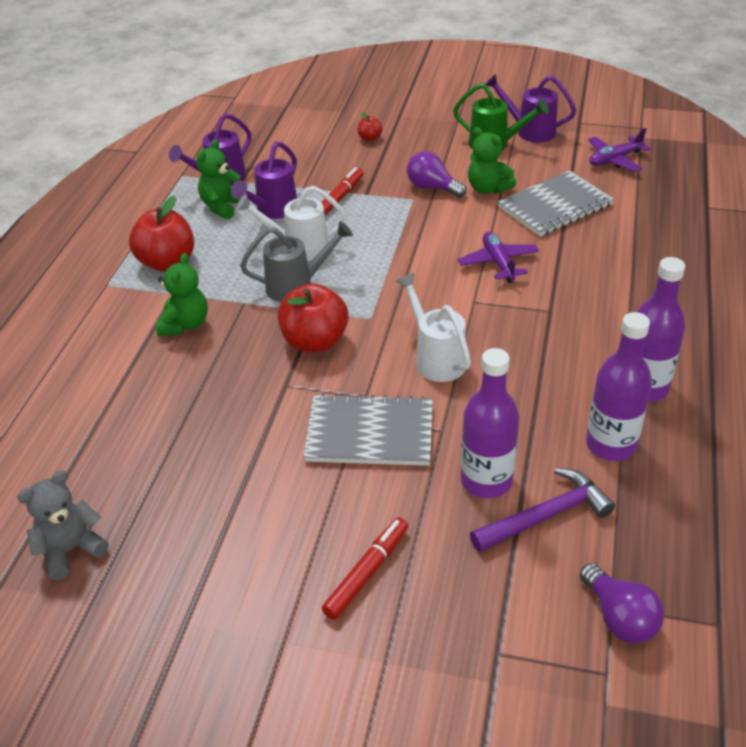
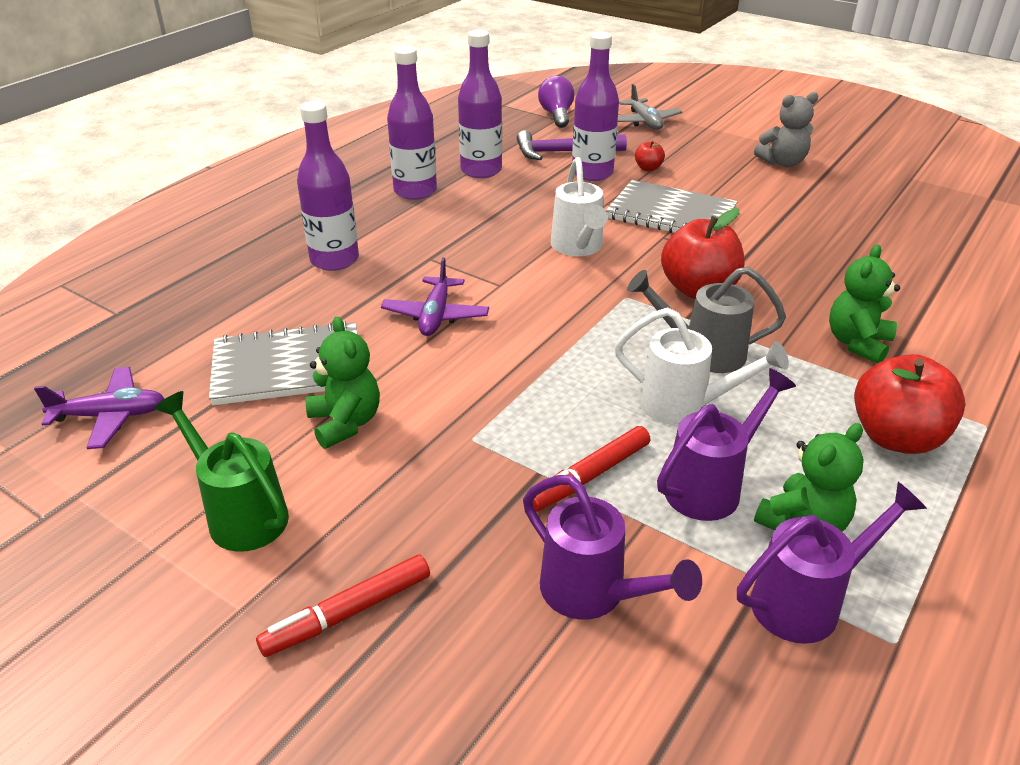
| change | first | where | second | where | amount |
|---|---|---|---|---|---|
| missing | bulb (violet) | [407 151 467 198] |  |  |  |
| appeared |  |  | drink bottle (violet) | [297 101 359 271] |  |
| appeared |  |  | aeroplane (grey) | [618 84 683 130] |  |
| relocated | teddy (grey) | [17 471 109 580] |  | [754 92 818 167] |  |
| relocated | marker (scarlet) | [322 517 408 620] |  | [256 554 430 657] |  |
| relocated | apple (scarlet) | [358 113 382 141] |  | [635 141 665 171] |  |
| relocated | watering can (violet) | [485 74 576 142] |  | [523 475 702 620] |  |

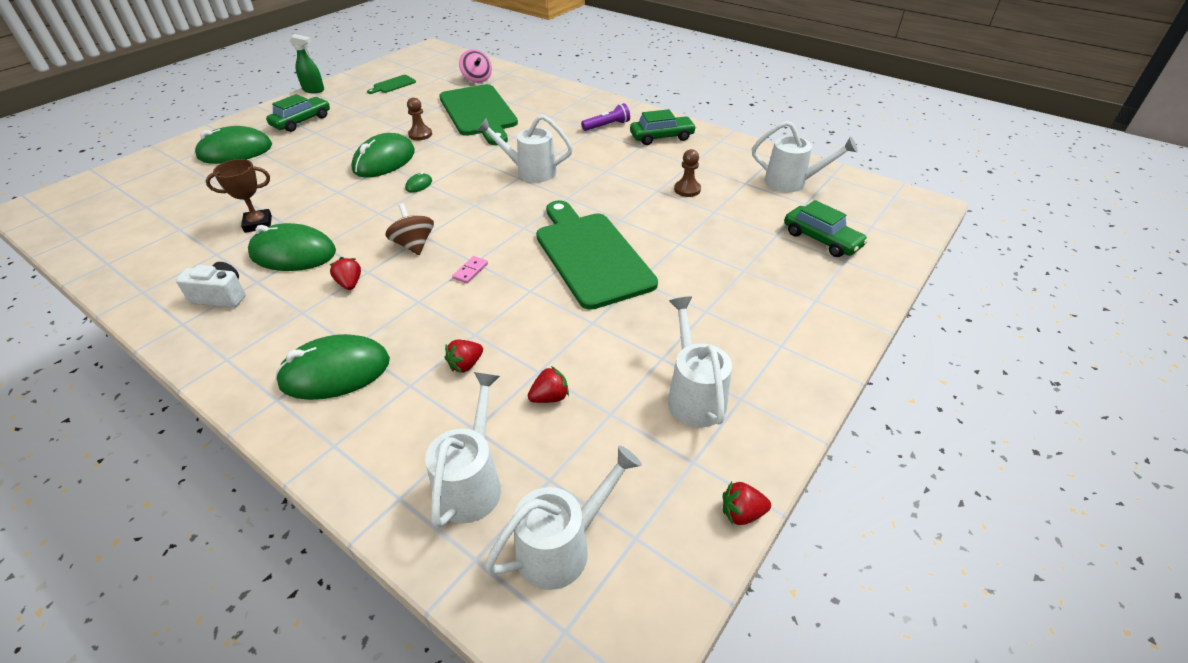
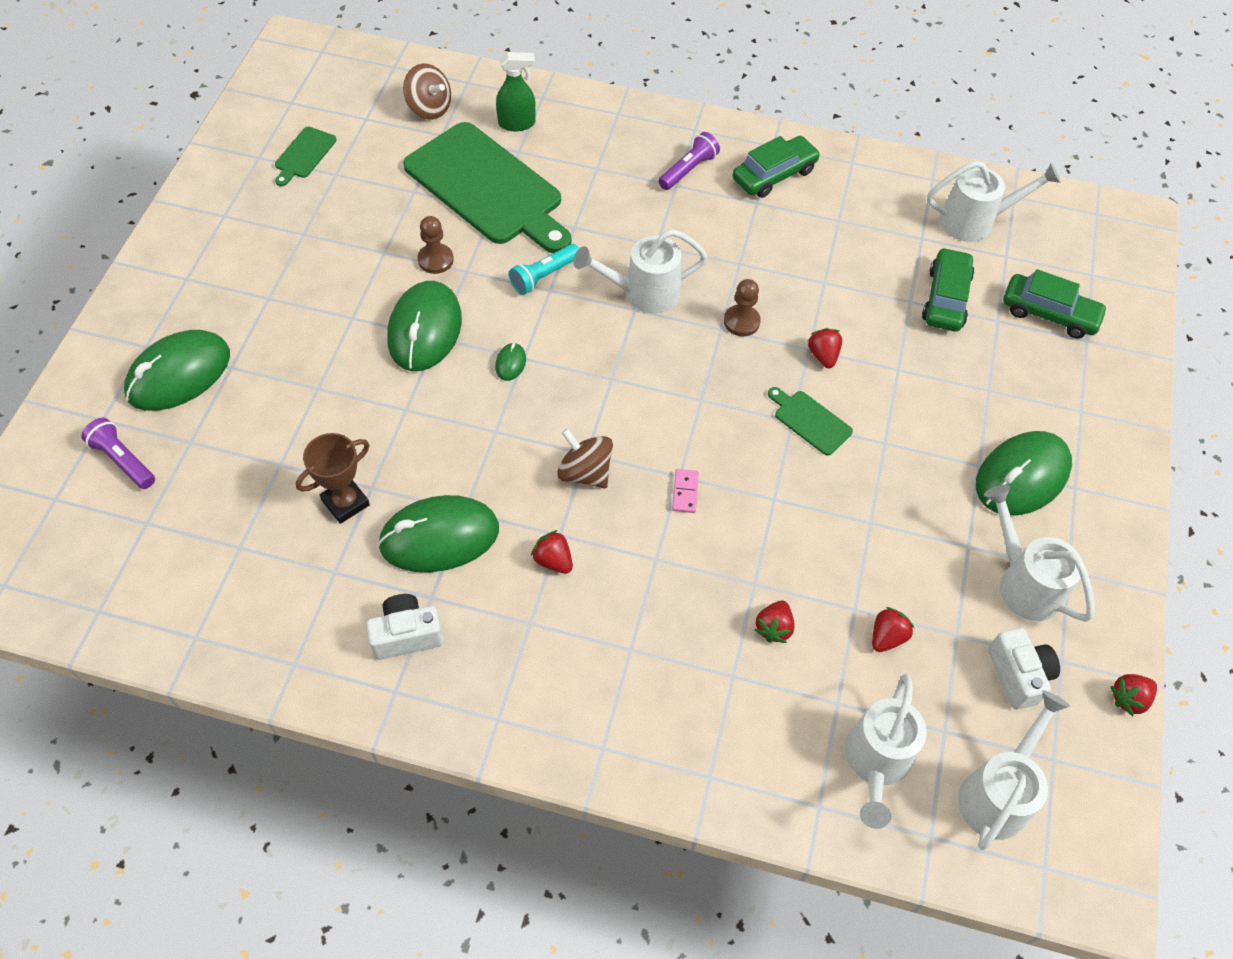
| change | first | where | second | where | amount |
|---|---|---|---|---|---|
| appeared |  |  | pocket torch (violet) | [81 418 155 489] |  |
| appeared |  |  | pocket torch (teal) | [509 244 579 295] |  |
| appeared |  |  | berry (scarlet) | [808 328 842 368] |  |
| appeared |  |  | compact camera (white) | [988 628 1060 710] |  |
| relocated | automobile (emerald) | [266 94 330 132] |  | [922 247 974 332] |  |
| relocated | mouse (emerald) | [275 334 390 400] |  | [976 431 1072 515] |  |
| relocated | spray cleaner (emerald) | [289 34 324 93] |  | [496 52 536 131] |  |
| relocated | pawn (russet) | [674 149 701 197] |  | [724 279 761 336] |  |
| colour | toy top (rosy) | [459 49 492 83] | toy top (russet) | [403 63 451 120] |  |
| spun | watering can (white) | [425 372 501 528] |  | [845 674 927 829] | 150 degrees counterclockwise |
| size | cutting board (emerald) | [536 200 658 310] |  | [768 387 853 456] | x0.42 |

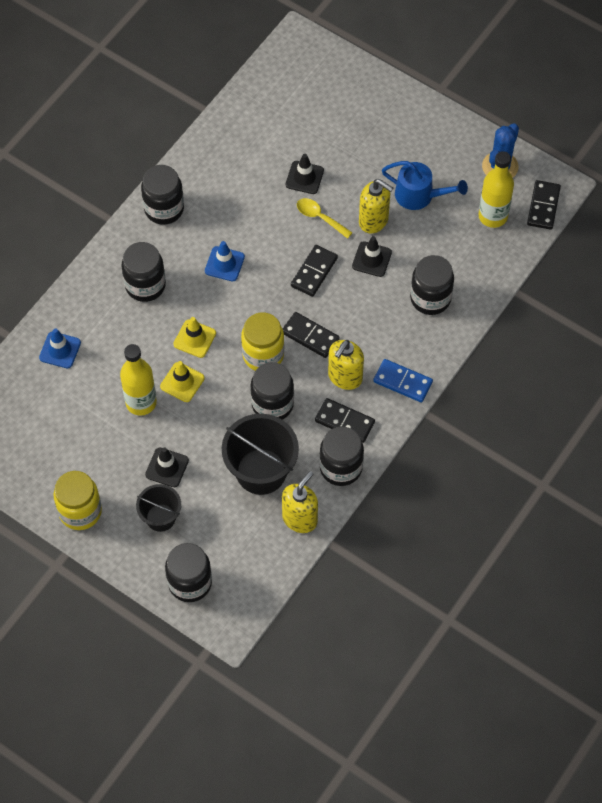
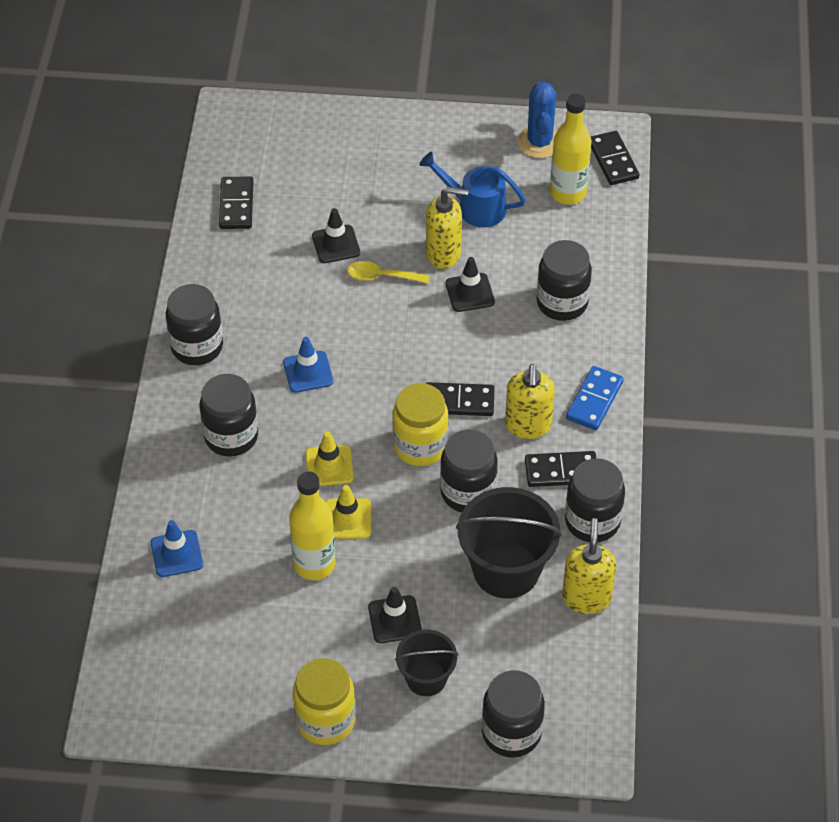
| change | first | where | second | where | amount |
|---|---|---|---|---|---|
| relocated | domino tile (jet-black) | [291 245 338 297] |  | [219 176 254 229] |  |
| spun | domino tile (royal blue) | [373 359 433 403] |  | [566 366 624 430] | 60 degrees counterclockwise |
| spun | watering can (royal blue) | [382 161 468 210] |  | [419 152 526 227] | 150 degrees counterclockwise |

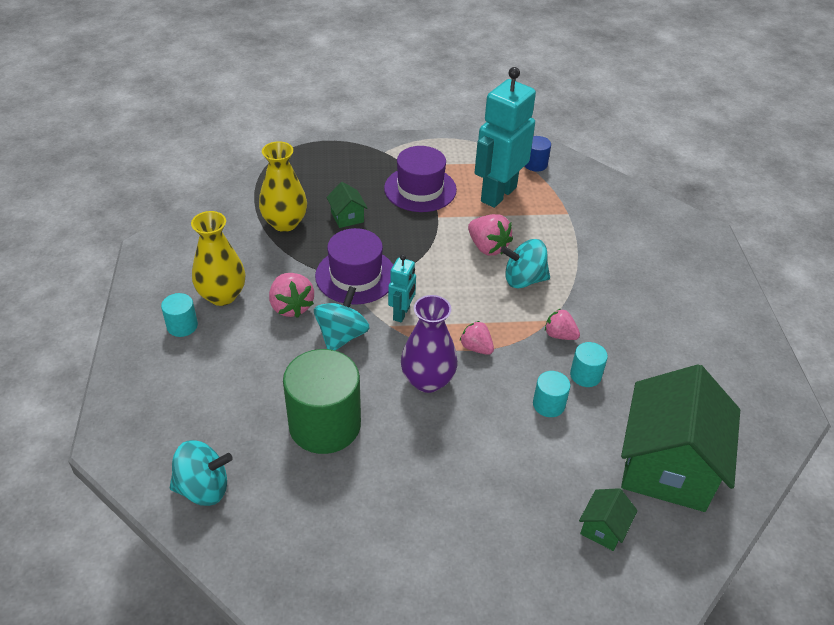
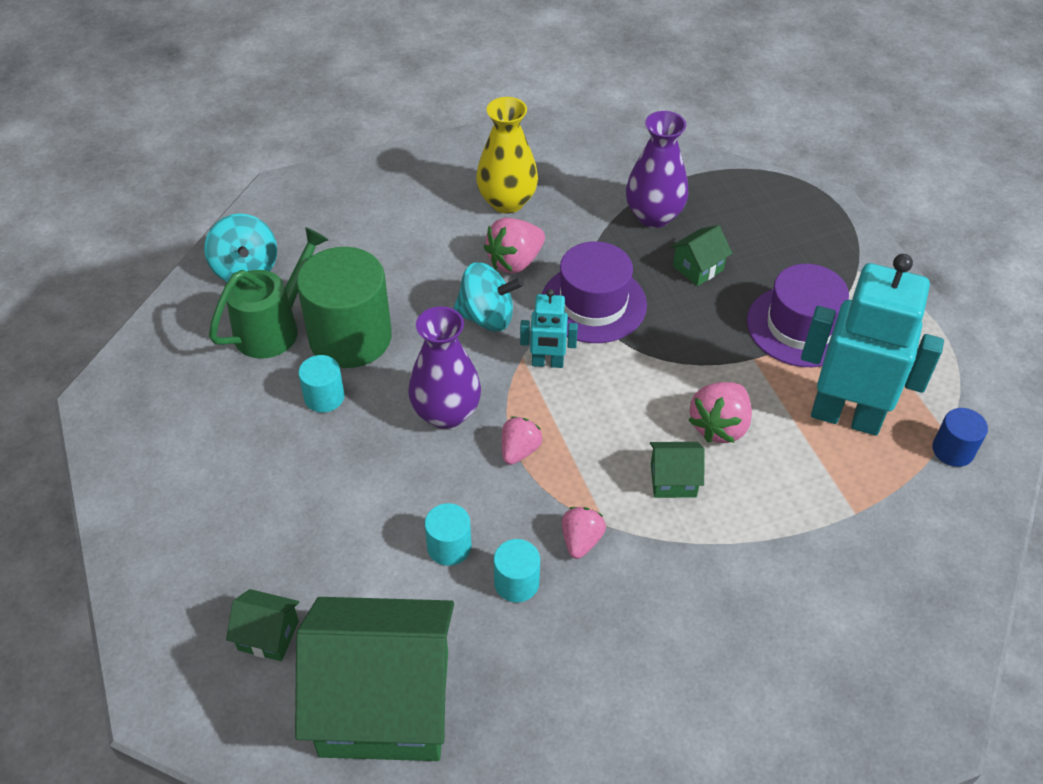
| change | first | where | second | where | amount |
|---|---|---|---|---|---|
| appeared |  |  | watering can (emerald) | [209 227 328 359] |  |
| relocated | cylinder shape (teal) | [161 293 198 337] |  | [298 355 345 413] |  |
| exchanged | toy top (teal) | [501 239 550 288] | house (emerald) | [650 442 705 498] |  |
| colour | flower vase (golden) | [259 141 307 232] | flower vase (violet) | [626 111 689 228] |  |

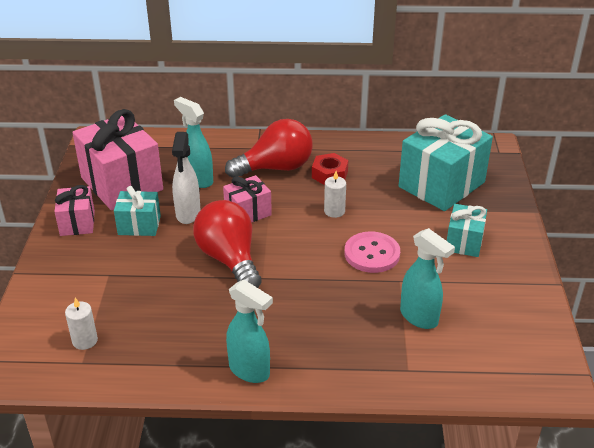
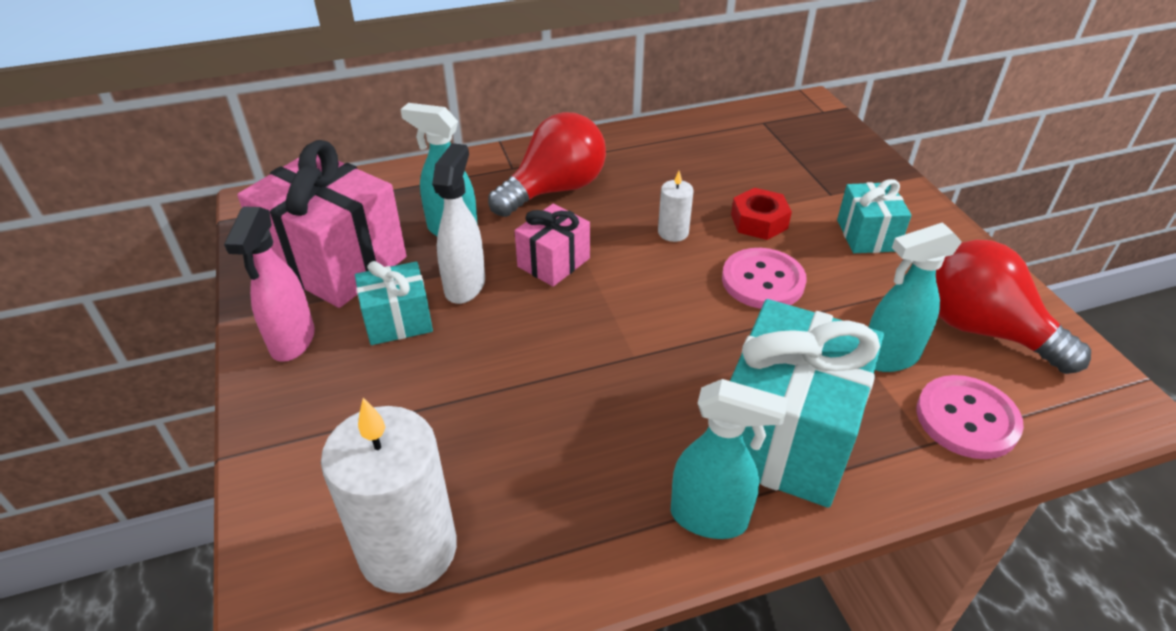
| change | first | where | second | where | amount |
|---|---|---|---|---|---|
| appeared |  |  | shirt button (rosy) | [916 375 1024 459] |  |
| relocated | bulb (scarlet) | [193 200 262 288] |  | [936 240 1091 374] |  |
| relocated | hexagon nut (scarlet) | [312 153 348 185] |  | [731 188 792 240] |  |
| relocated | wrapped gift (teal) | [399 114 493 211] |  | [730 299 884 508] |  |
| exchanged | wrapped gift (rosy) | [54 185 95 236] | spray cleaner (rosy) | [224 206 315 362] |  |
| spun | spray cleaner (white) | [172 132 201 224] |  | [432 143 485 304] | 150 degrees counterclockwise |
| spun | spray cleaner (teal) | [400 228 455 329] |  | [869 222 962 372] | 135 degrees clockwise |
| size | wax candle (white) | [65 298 98 350] |  | [321 398 457 593] | x2.15 |

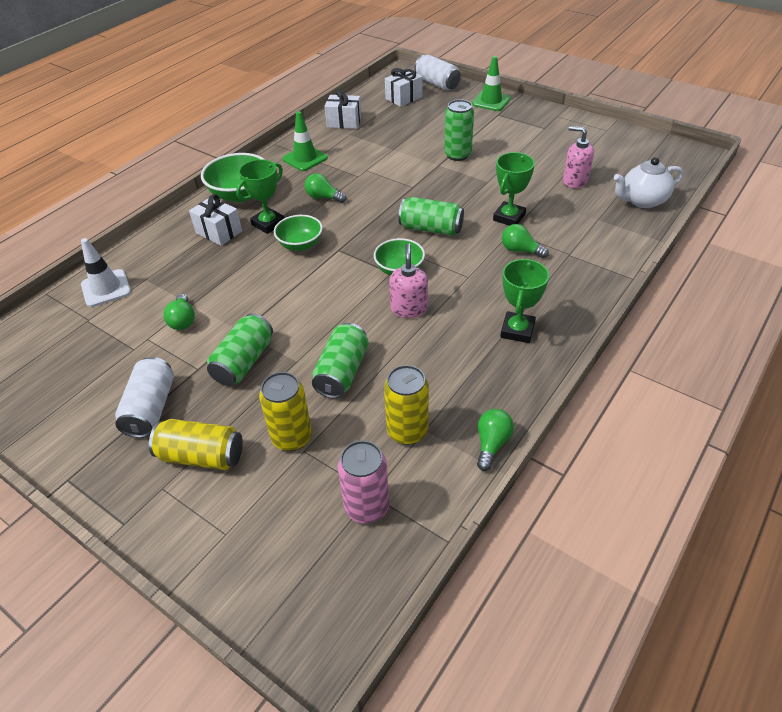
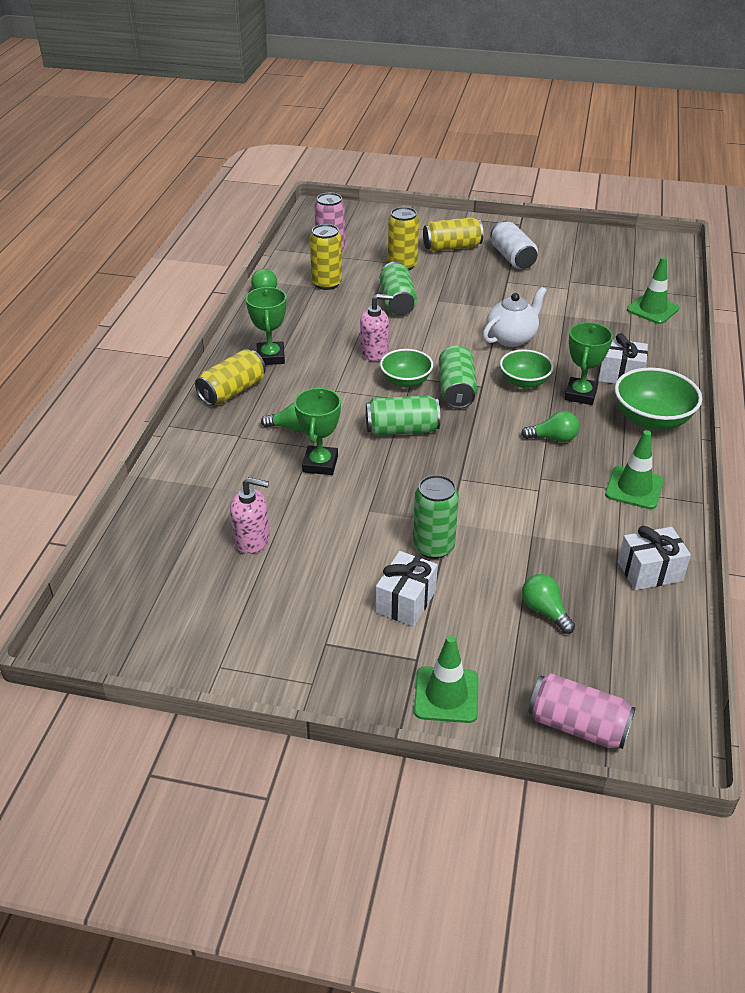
| change | first | where | second | where | amount |
|---|---|---|---|---|---|
| appeared |  |  | soda can (golden) | [195 349 266 406] |  |
| relocated | bulb (emerald) | [163 294 195 330] |  | [522 574 575 634] |  |
| relocated | soda can (emerald) | [207 313 273 386] |  | [439 346 477 409] |  |
| relocated | wrapped gift (white) | [385 68 422 107] |  | [376 551 438 627] |  |
| relocated | china teapot (white) | [614 157 684 208] |  | [483 287 547 347] |  |
| colour | traffic cone (white) | [81 238 131 307] | traffic cone (emerald) | [627 257 679 324] |  |
| colour | soda can (white) | [414 55 461 91] | soda can (rosy) | [528 673 636 749] |  |
| spun | pump bottle (rosy) | [389 243 428 318] |  | [360 294 393 361] | 75 degrees counterclockwise |

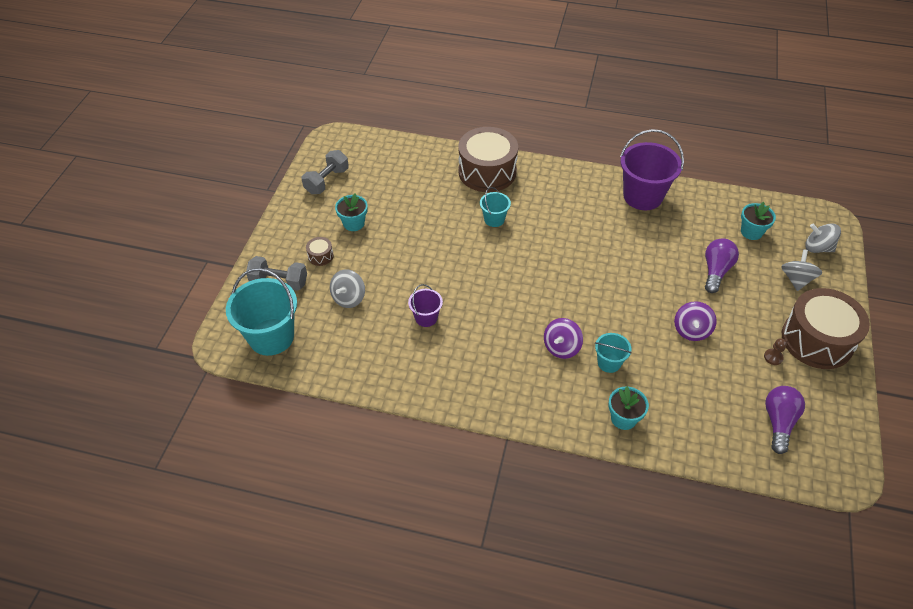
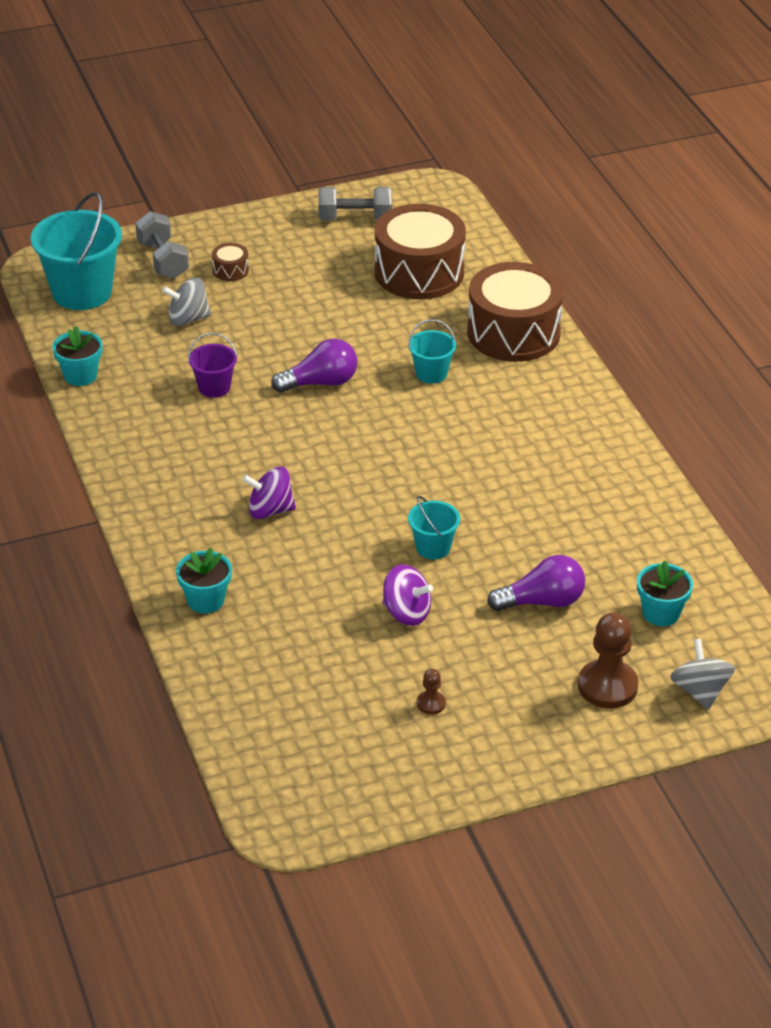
| change | first | where | second | where | amount |
|---|---|---|---|---|---|
| missing | sand bucket (violet) | [620 129 684 210] |  |  |  |
| relocated | plant pot (teal) | [335 193 368 231] |  | [52 326 103 386] |  |
| relocated | sand bucket (teal) | [595 333 632 373] |  | [408 496 460 559] |  |
| relocated | bulb (violet) | [765 386 805 454] |  | [271 339 357 393] |  |
| relocated | snare drum (russet) | [782 288 870 369] |  | [374 204 466 299] |  |
| exchanged | toy top (grey) | [781 249 822 291] | pawn (russet) | [578 612 639 708] |  |
| spun | toy top (violet) | [674 301 717 341] |  | [382 564 433 626] | 135 degrees counterclockwise |

